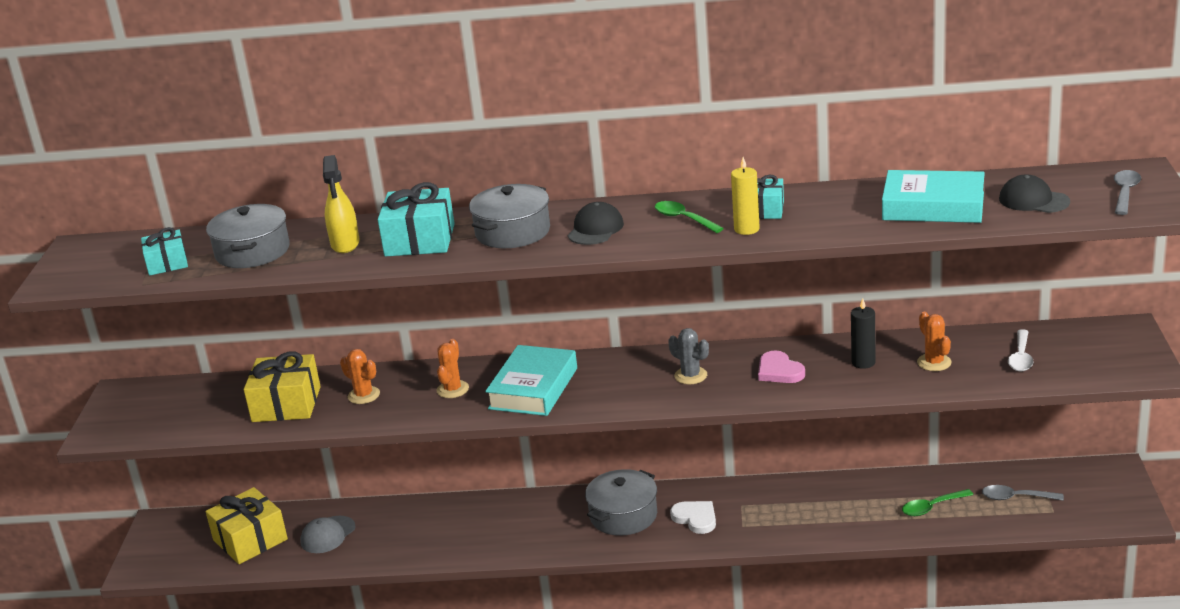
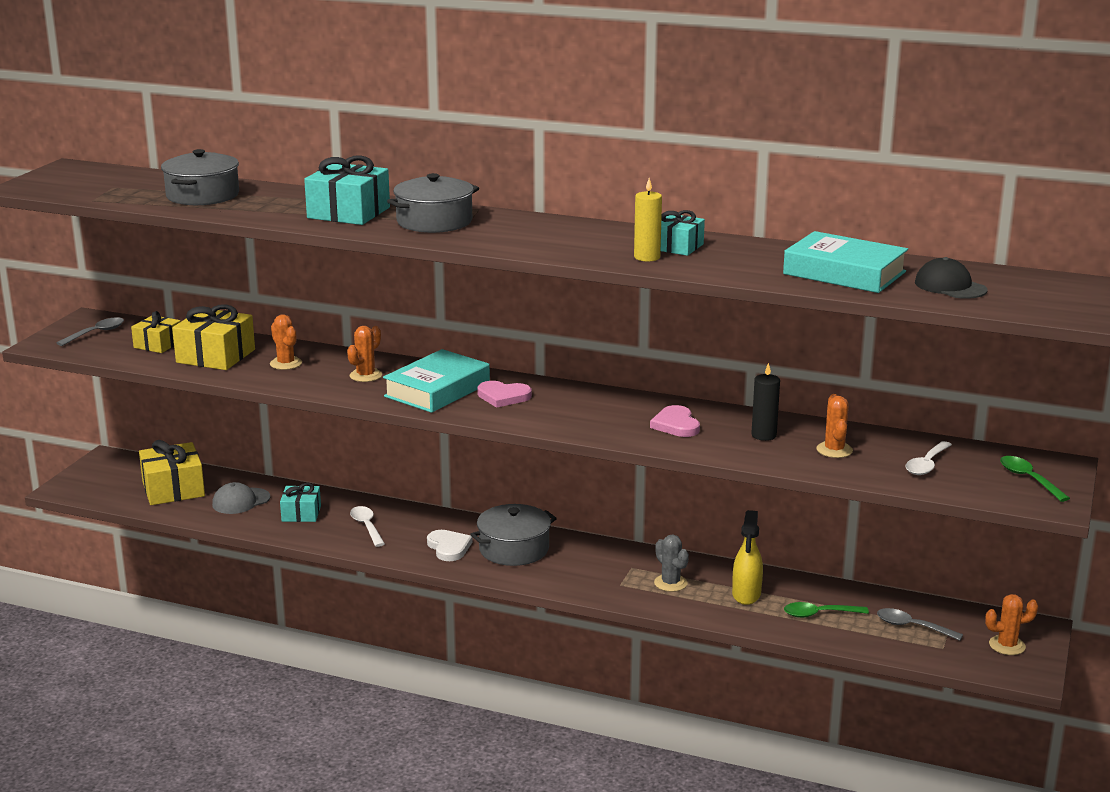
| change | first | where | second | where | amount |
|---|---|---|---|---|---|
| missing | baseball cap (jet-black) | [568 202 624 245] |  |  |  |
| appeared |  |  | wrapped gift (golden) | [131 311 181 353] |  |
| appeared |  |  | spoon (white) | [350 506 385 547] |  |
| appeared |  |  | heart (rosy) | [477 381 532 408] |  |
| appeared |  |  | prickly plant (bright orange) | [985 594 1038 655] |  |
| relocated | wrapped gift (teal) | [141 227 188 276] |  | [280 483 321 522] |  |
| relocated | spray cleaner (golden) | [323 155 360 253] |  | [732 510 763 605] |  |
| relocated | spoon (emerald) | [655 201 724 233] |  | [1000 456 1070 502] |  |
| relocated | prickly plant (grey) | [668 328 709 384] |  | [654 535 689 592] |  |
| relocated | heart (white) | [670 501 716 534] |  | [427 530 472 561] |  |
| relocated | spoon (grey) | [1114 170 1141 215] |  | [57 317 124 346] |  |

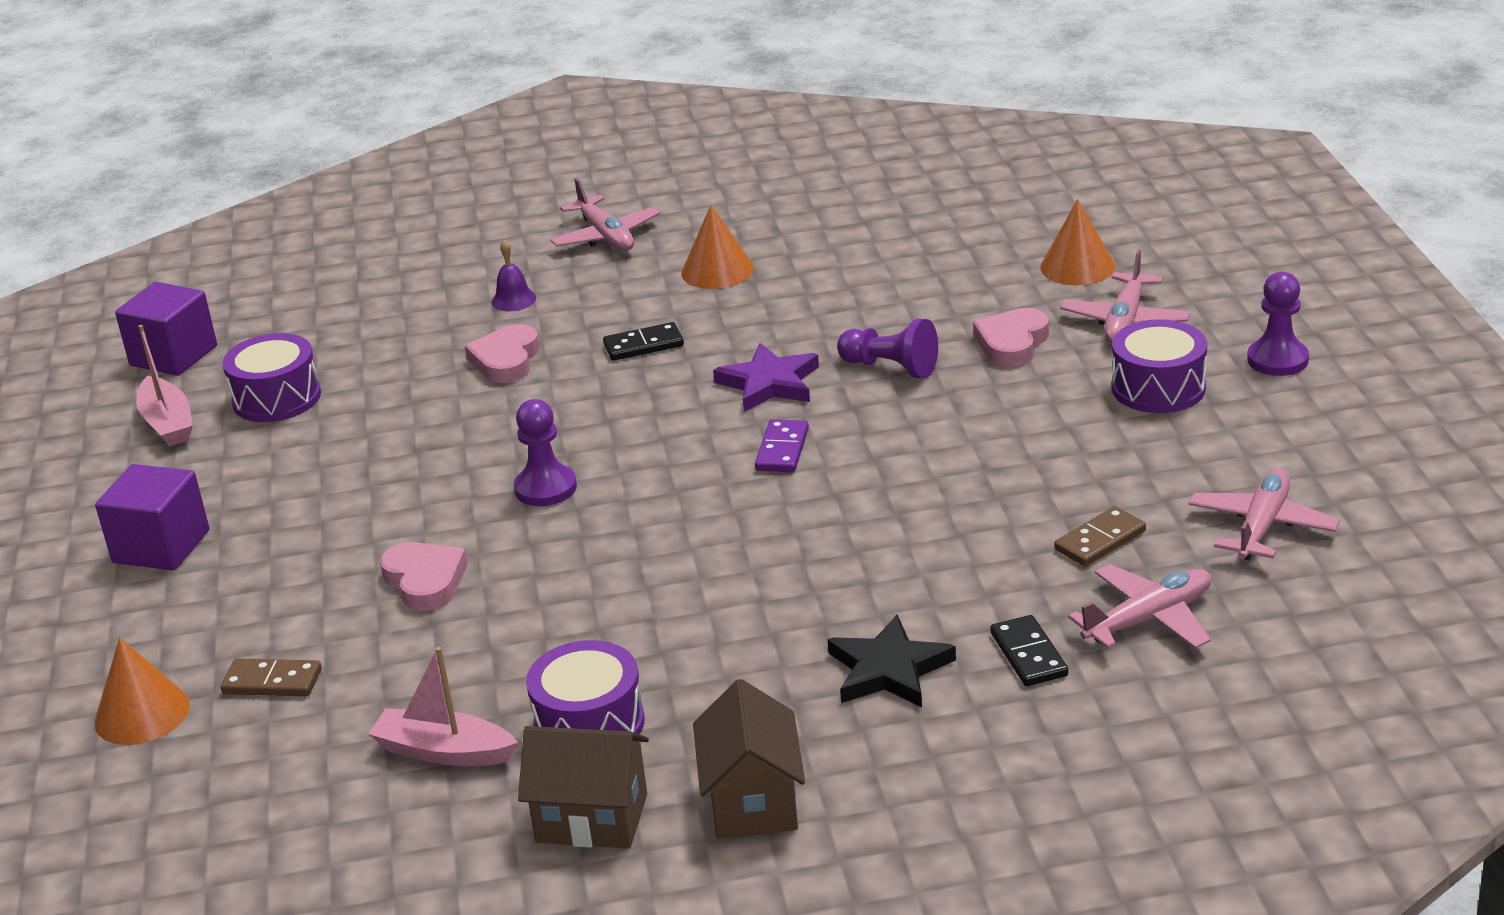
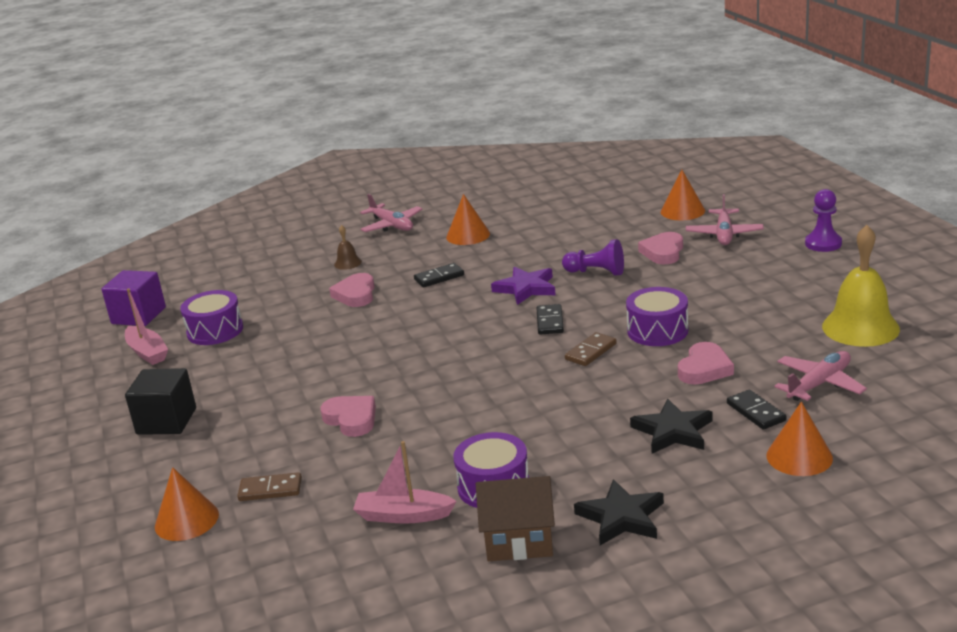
| change | first | where | second | where | amount |
|---|---|---|---|---|---|
| missing | pawn (violet) | [514 399 577 506] |  |  |  |
| appeared |  |  | heart (rosy) | [678 342 734 384] |  |
| appeared |  |  | cone (bright orange) | [767 402 833 476] |  |
| relocated | domino tile (russet) | [1054 506 1146 566] |  | [565 332 617 366] |  |
| relocated | snare drum (violet) | [1112 319 1207 413] |  | [626 287 688 346] |  |
| exchanged | house (russet) | [693 679 805 839] | star (jet-black) | [574 479 664 545] |  |
| exchanged | aeroplane (rosy) | [1188 468 1340 560] | school bell (golden) | [822 225 900 347] |  |
| colour | solid cube (violet) | [95 464 209 570] | solid cube (jet-black) | [125 368 196 435] |  |
| colour | school bell (violet) | [492 240 536 311] | school bell (russet) | [334 225 362 270] |  |
| colour | domino tile (violet) | [755 419 809 472] | domino tile (jet-black) | [536 304 564 335] |  |

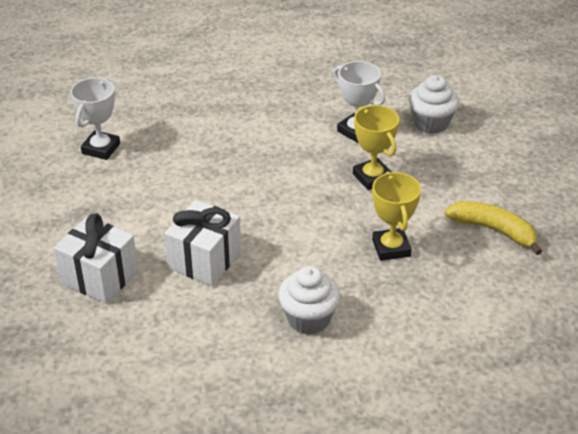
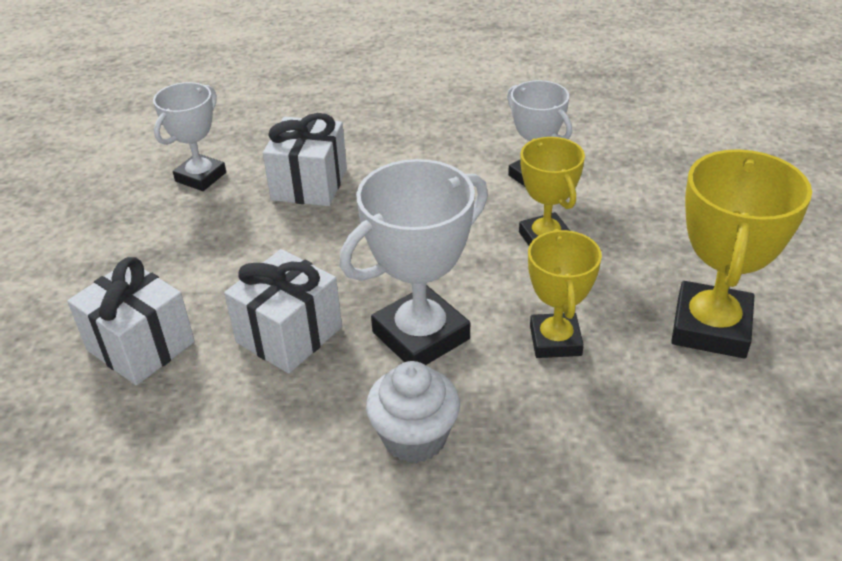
| change | first | where | second | where | amount |
|---|---|---|---|---|---|
| missing | muffin (white) | [409 75 459 134] |  |  |  |
| appeared |  |  | wrapped gift (white) | [263 113 347 206] |  |
| appeared |  |  | prize cup (white) | [340 159 488 365] |  |
| exchanged | banana (golden) | [445 201 542 255] | prize cup (golden) | [671 149 812 358] |  |

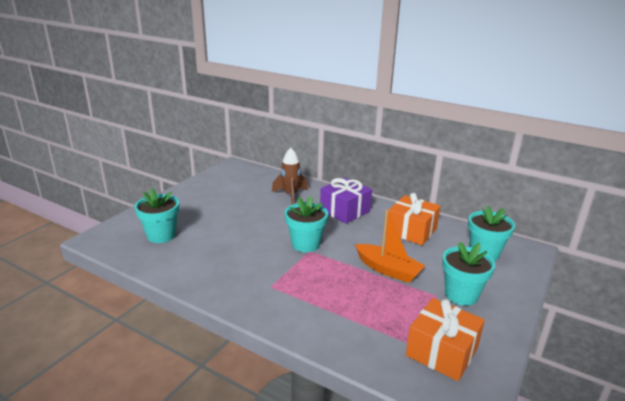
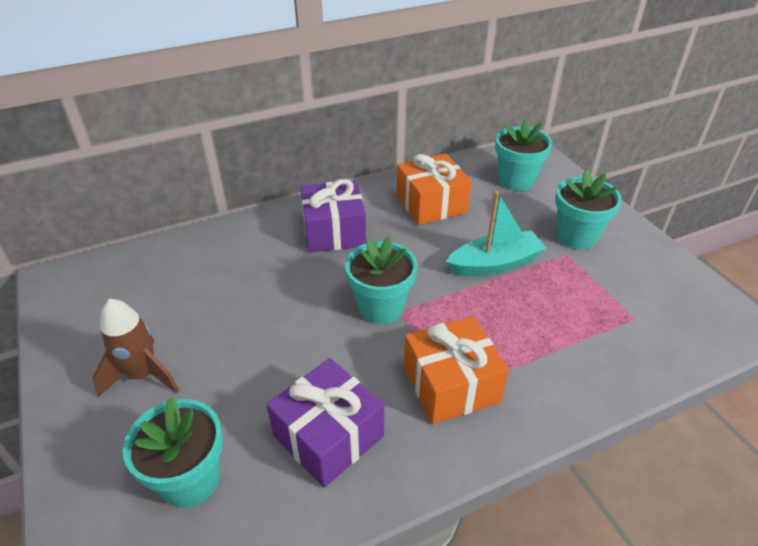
| change | first | where | second | where | amount |
|---|---|---|---|---|---|
| appeared |  |  | wrapped gift (violet) | [267 358 384 488] |  |
| relocated | spaceship (russet) | [272 148 308 205] |  | [93 299 179 397] |  |
| relocated | wrapped gift (bright orange) | [406 298 485 381] |  | [404 316 509 424] |  |
| colour | sailboat (bright orange) | [355 210 426 283] | sailboat (teal) | [446 191 546 276] |  |

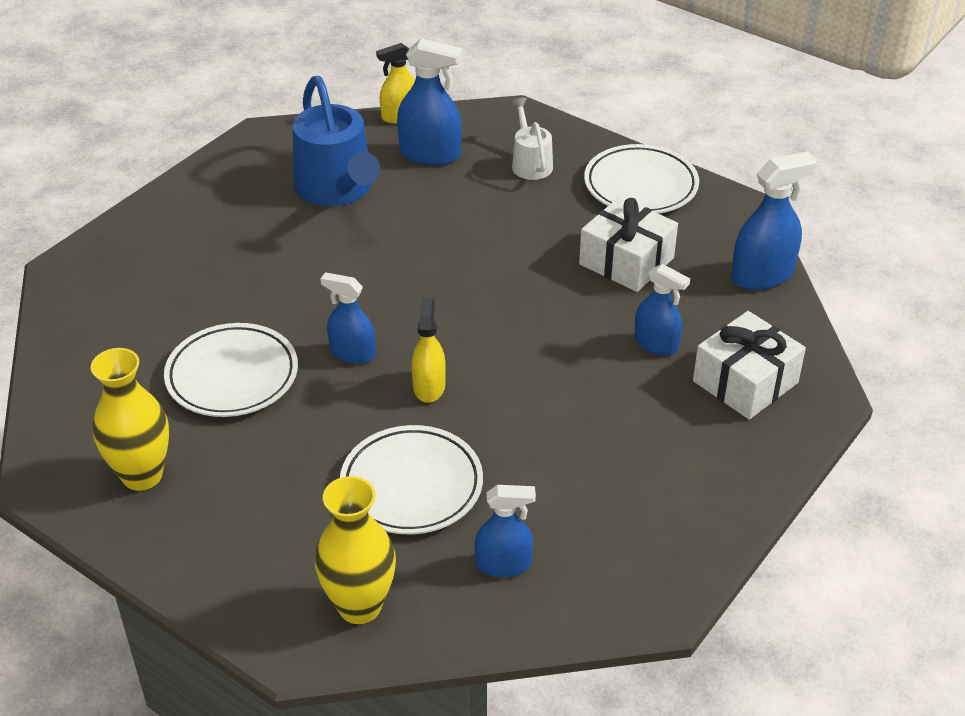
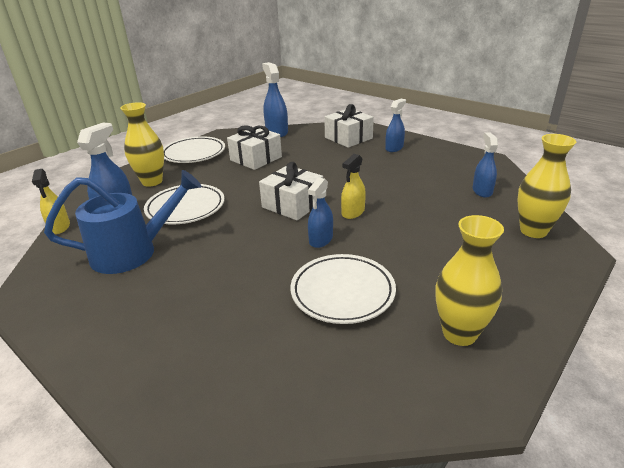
| change | first | where | second | where | amount |
|---|---|---|---|---|---|
| appeared |  |  | wrapped gift (white) | [259 162 323 220] |  |
| relocated | plate (white) | [340 425 483 534] |  | [144 184 225 224] |  |
| relocated | spray cleaner (royal blue) | [634 264 690 355] |  | [385 99 406 152] |  |
| exchanged | watering can (white) | [511 97 553 180] | flower vase (golden) | [120 102 164 187] |  |
| spun | spray cleaner (golden) | [412 297 446 403] |  | [341 154 366 219] | 60 degrees counterclockwise |

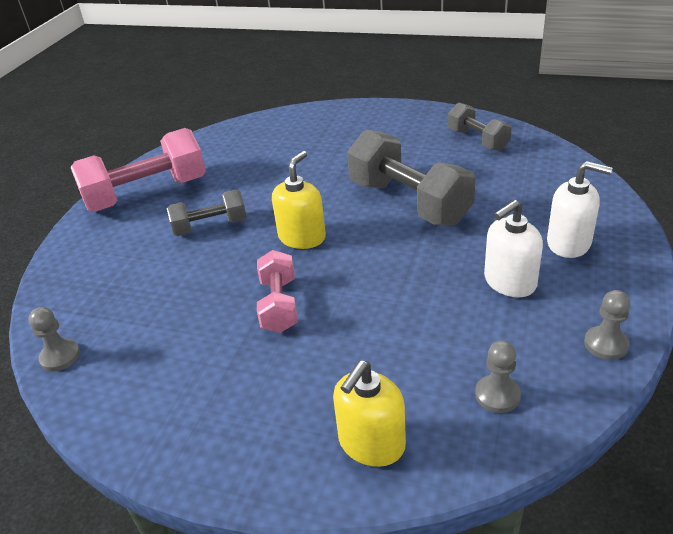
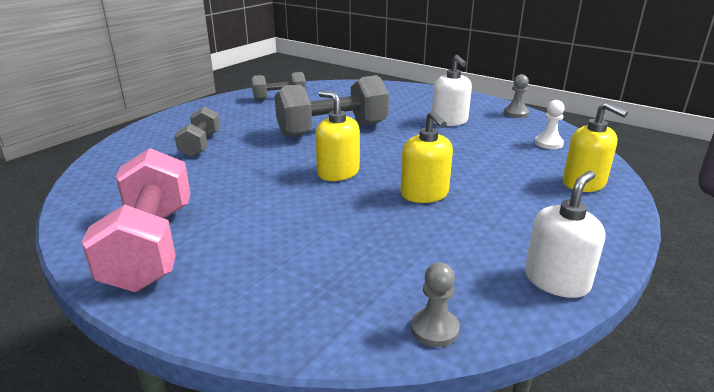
| change | first | where | second | where | amount |
|---|---|---|---|---|---|
| relocated | hand weight (grey) | [167 190 247 236] |  | [174 106 220 157] |  |
| relocated | pump bottle (white) | [547 161 613 258] |  | [525 171 605 298] |  |
| exchanged | hand weight (rosy) | [257 250 298 333] | pump bottle (golden) | [400 110 453 203] |  |
| colour | pawn (grey) | [475 340 521 413] | pawn (white) | [535 100 565 149] |  |

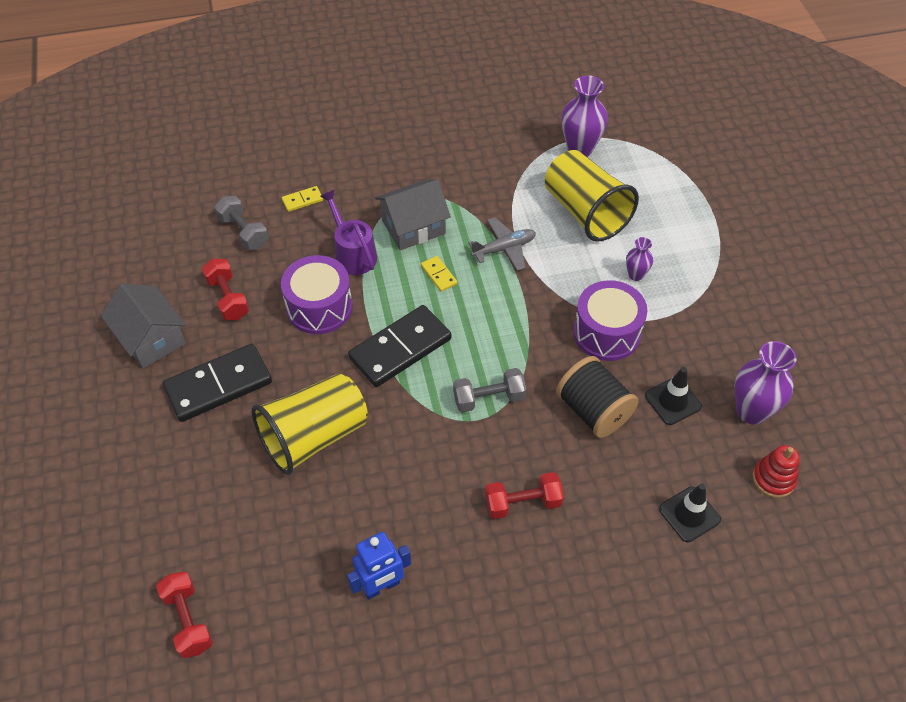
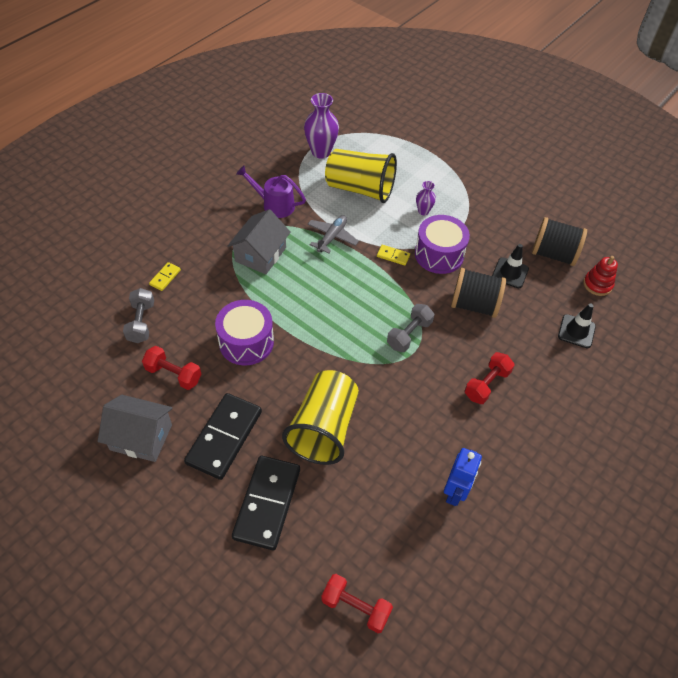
| change | first | where | second | where | amount |
|---|---|---|---|---|---|
| relocated | watering can (violet) | [320 190 377 275] |  | [236 166 306 218] |  |
| relocated | domino tile (jet-black) | [348 305 452 387] |  | [232 456 300 550] |  |
| relocated | domino tile (golden) | [421 256 457 292] |  | [377 245 410 266] |  |
| exchanged | flower vase (violet) | [735 341 796 424] | bobbin (jet-black) | [532 217 587 266] |  |
| spun | hand weight (grey) | [214 196 268 250] |  | [123 288 154 343] | 75 degrees clockwise |

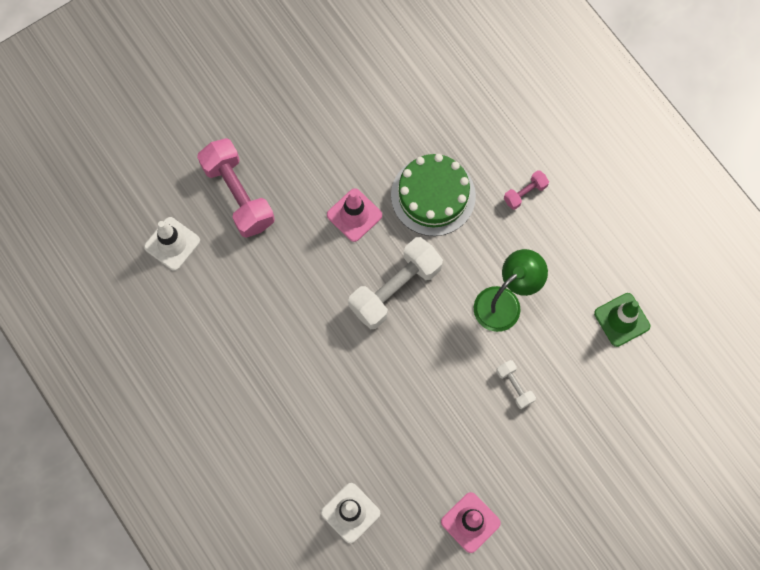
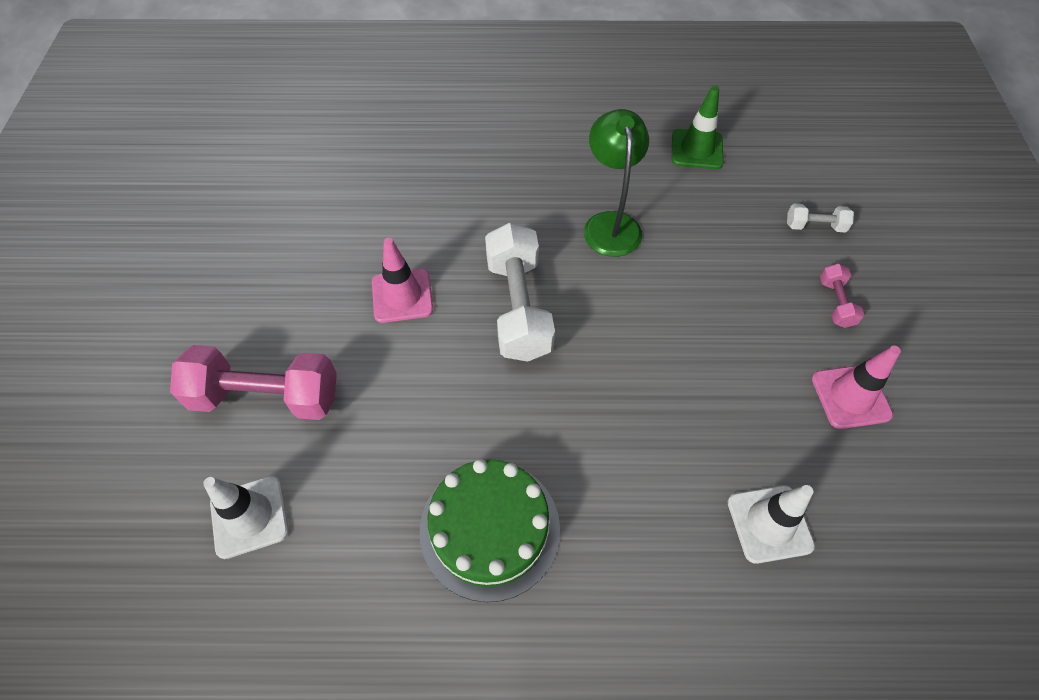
| change | first | where | second | where | amount |
|---|---|---|---|---|---|
| relocated | gateau (emerald) | [391 154 476 236] |  | [420 459 560 602] |  |
| relocated | hand weight (white) | [496 360 536 409] |  | [787 203 854 232] |  |
| relocated | hand weight (rosy) | [504 170 549 210] |  | [820 264 864 328] |  |

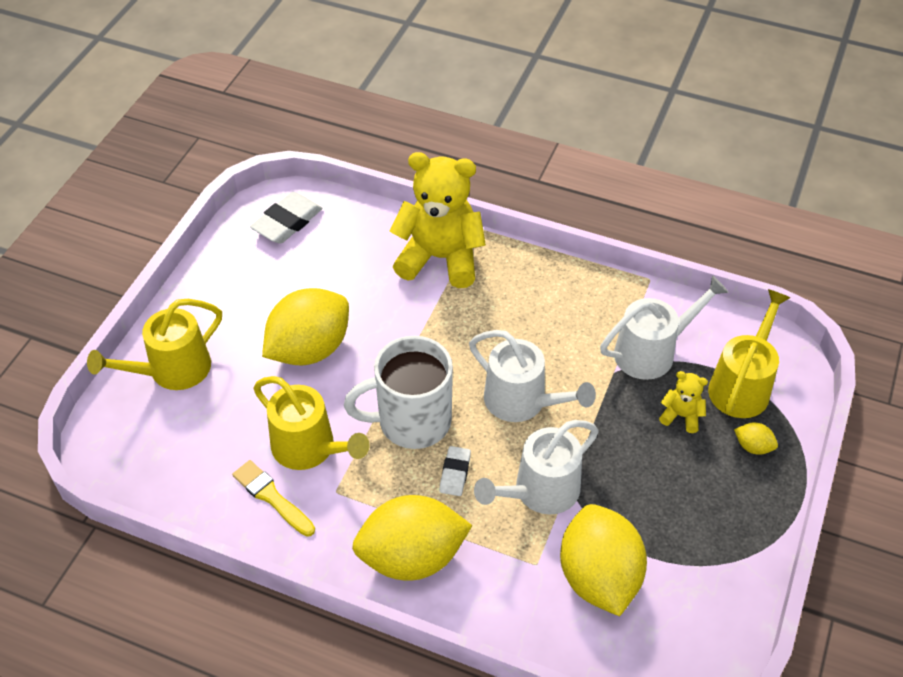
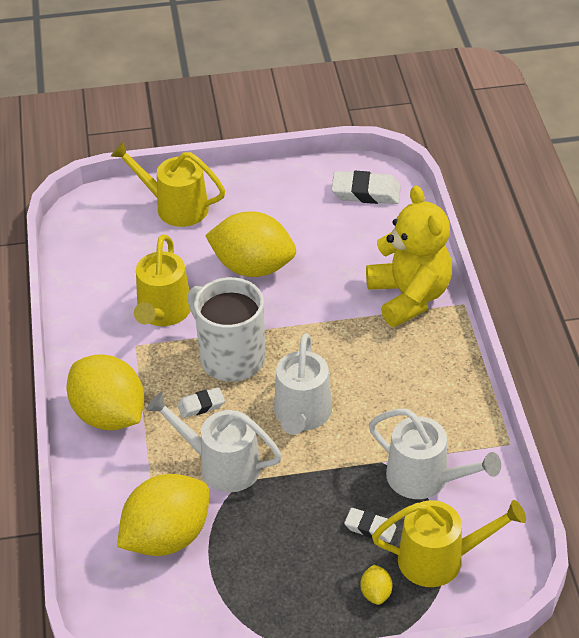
| change | first | where | second | where | amount |
|---|---|---|---|---|---|
| missing | paint brush (golden) | [232 460 315 537] |  |  |  |
| exchanged | teddy (golden) | [659 371 708 433] | gum eraser (white) | [344 508 396 543] |  |

